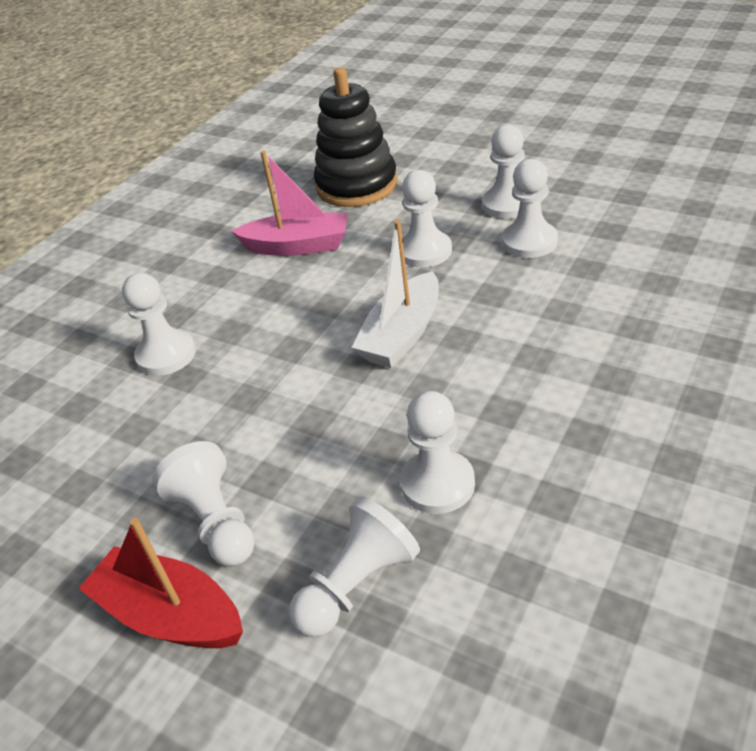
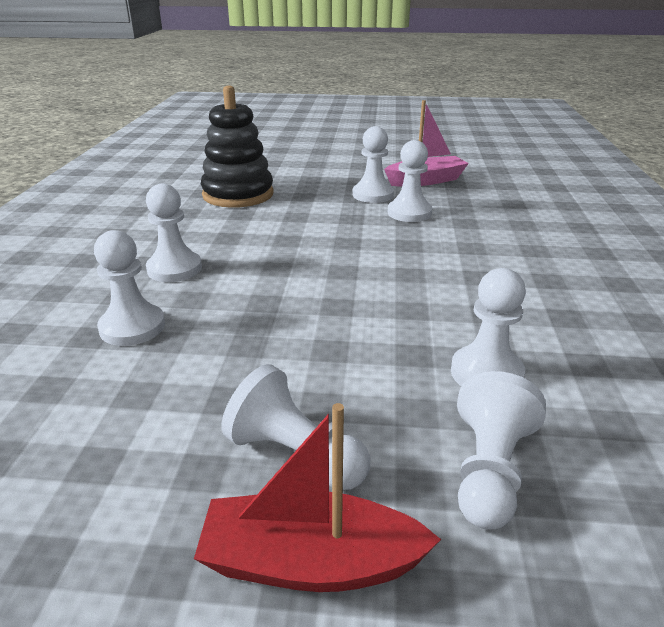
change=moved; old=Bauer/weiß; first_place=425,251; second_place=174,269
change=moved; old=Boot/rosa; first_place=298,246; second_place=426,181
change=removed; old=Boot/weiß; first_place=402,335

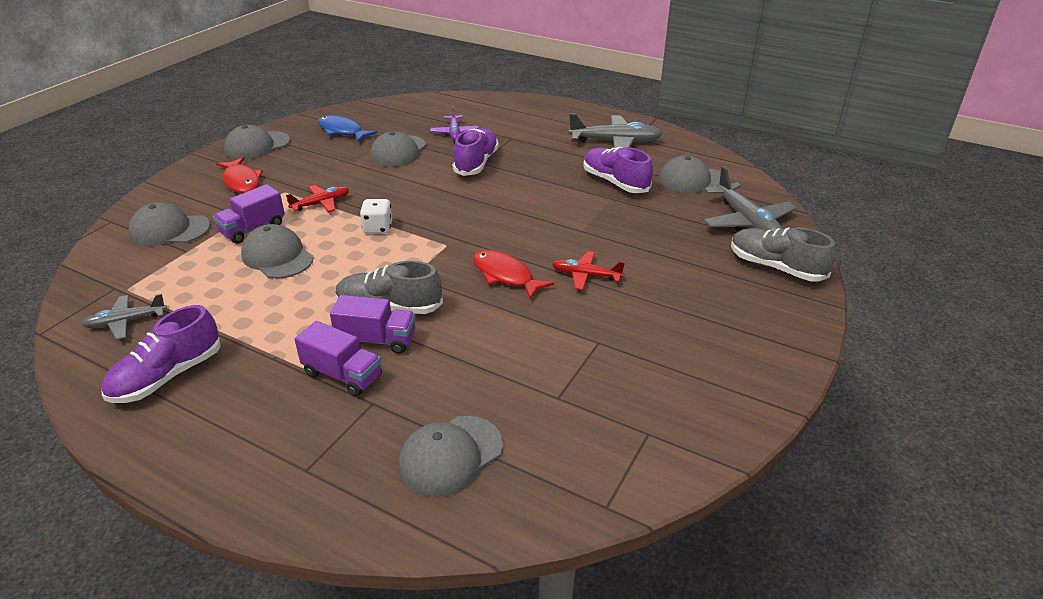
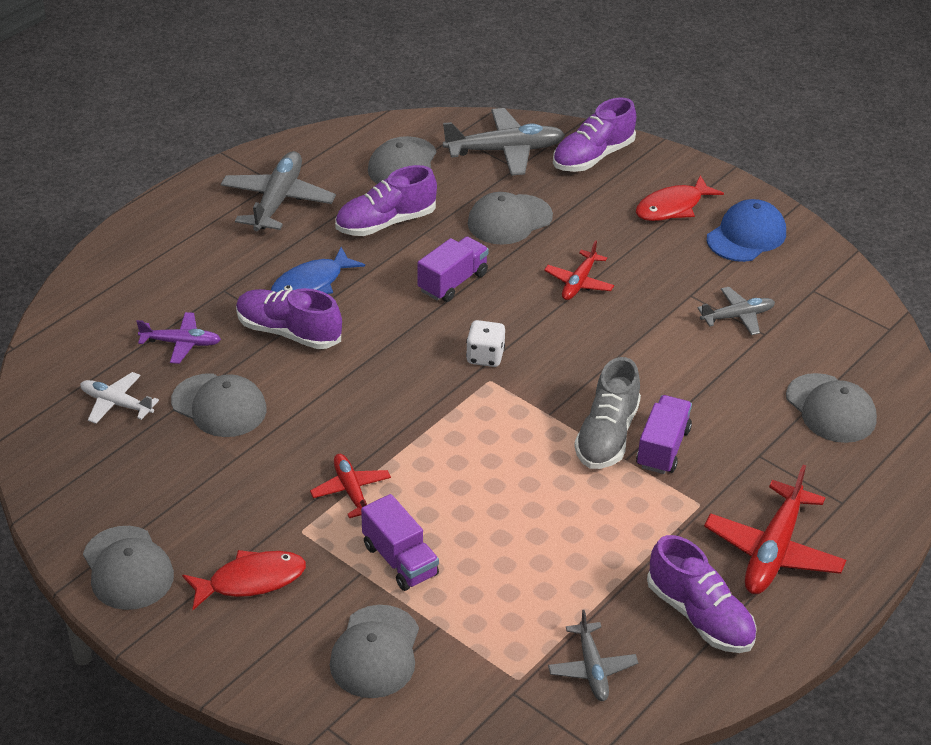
change=added; new=Flugzeug/weiß; second_place=116,404
change=moved; old=Fisch/blau; first_place=342,131; second_place=311,284
change=moved; old=Lastwagen/lila; first_place=342,375; second_place=453,282
change=moved; old=Spielwürfel/weiß; first_place=378,228; second_place=485,356
change=moved; old=Kappe/grau; first_place=277,257; second_place=509,220
change=recoloured; old=Schuh/grau; new=Schuh/lila; first_place=775,267; second_place=593,157
change=moved; old=Fisch/rot; first_place=505,275; second_place=672,207
change=added; new=Flugzeug/grau; second_place=737,316
change=added; new=Flugzeug/rot; second_place=773,551
change=added; new=Kappe/blau; second_place=746,236

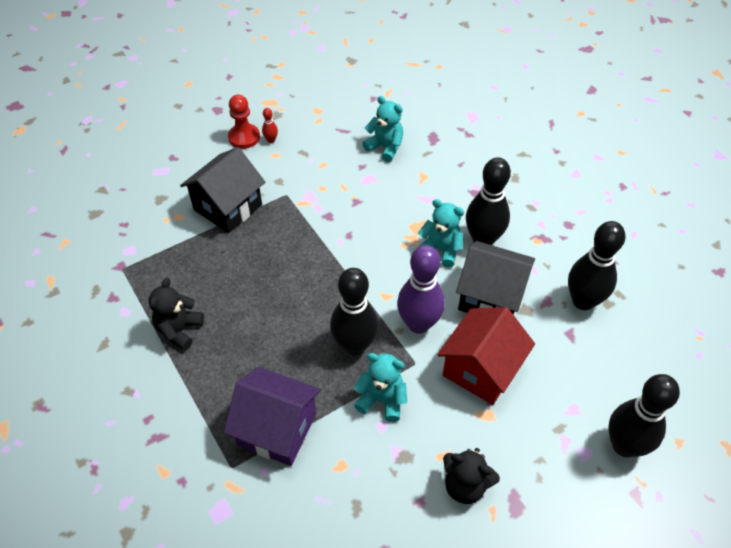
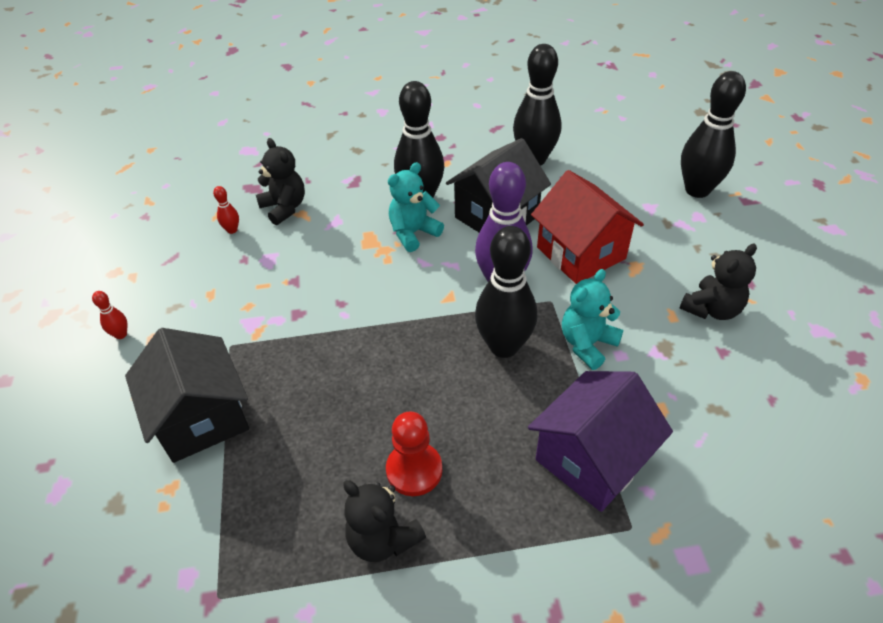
change=replaced; old=Teddybär/türkis; new=Bowlingkegel/rot; first_place=385,147; second_place=232,230
change=added; new=Teddybär/schwarz; second_place=284,208
change=moved; old=Bauer/rot; first_place=244,137; second_place=414,470

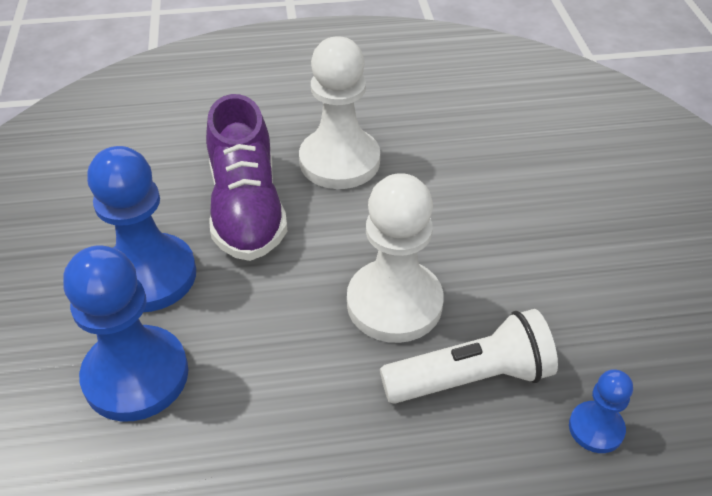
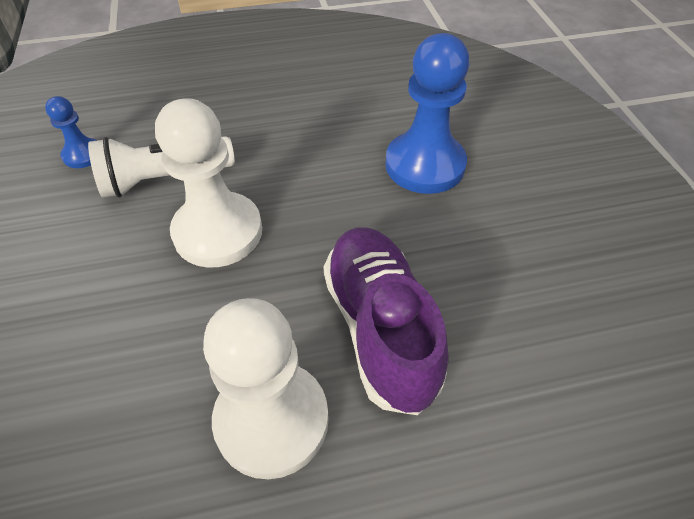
change=removed; old=Bauer/blau; first_place=149,275

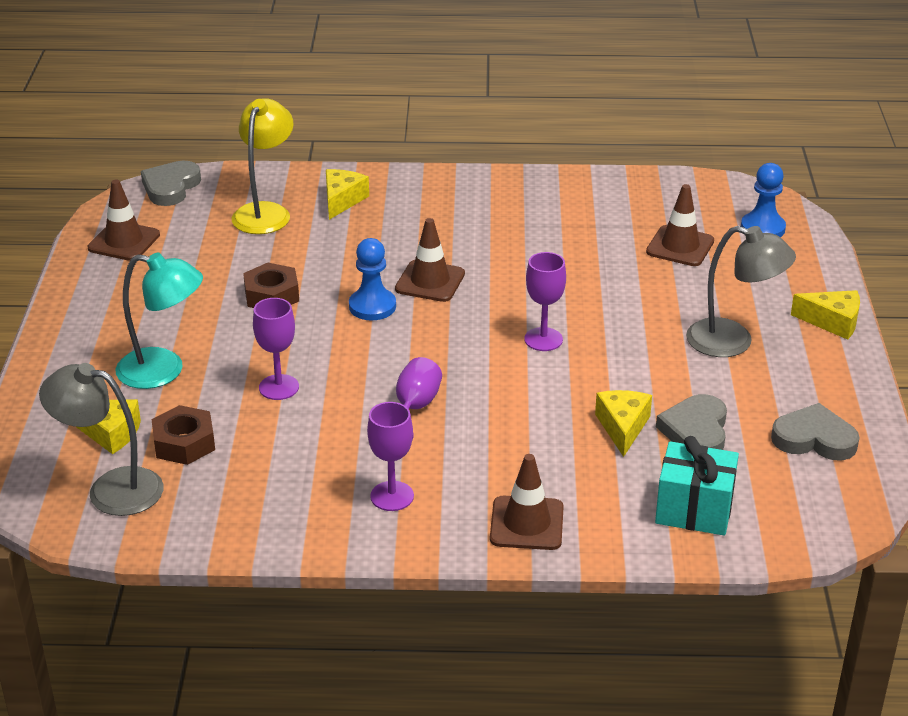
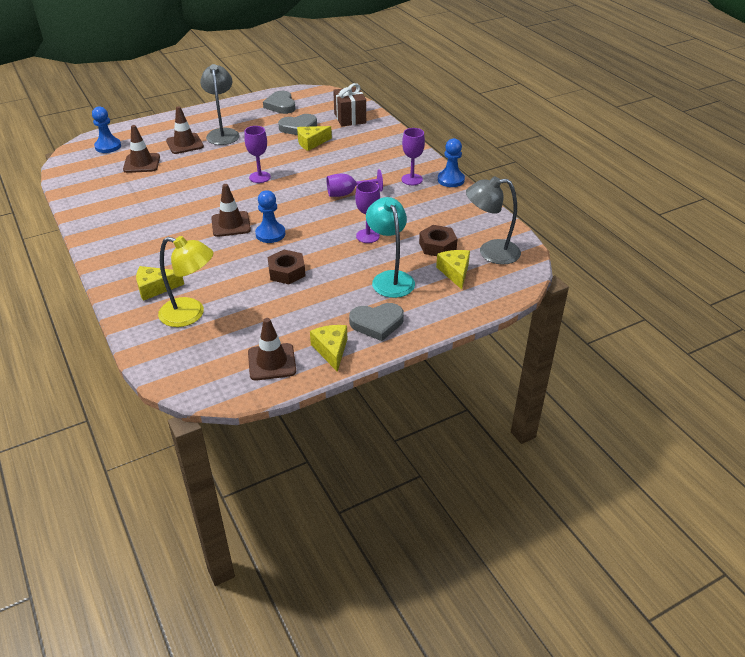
change=turned; old=Lampe/gelb; first_place=265,212; second_place=190,314; degrees=-150
change=moved; old=Leitkegel/braun; first_place=526,523; second_place=185,144
change=moved; old=Käse/gelb; first_place=832,322; second_place=331,350
change=recoloured; old=Geschenk/türkis; new=Geschenk/braun; first_place=694,510; second_place=350,118
change=moved; old=Herz/grau; first_place=171,187; second_place=377,323
change=added; new=Bauer/blau; second_place=451,180
change=turned; old=Lampe/grau; first_place=111,489; second_place=490,252; degrees=105

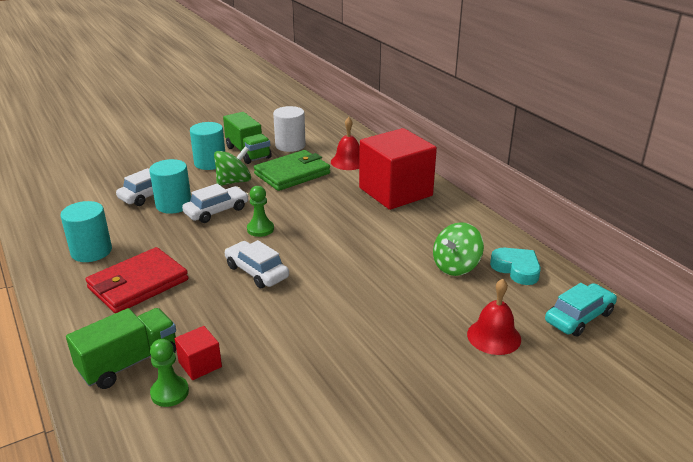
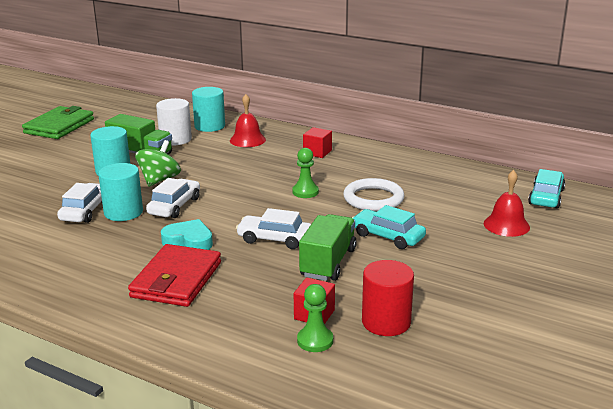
change=moved; old=Geldbörse/grün; first_place=292,174; second_place=59,126
change=moved; old=Herz/türkis; first_place=516,269; second_place=189,241
change=moved; old=Vollzylinder/türkis; first_place=91,251; second_place=209,126
change=moved; old=Bauer/grün; first_place=260,229; second_place=305,192
change=moved; old=Lastwagen/grün; first_place=129,362; second_place=328,263
change=resized; old=Kubus/rot; first_place=395,192; second_place=317,152; factor=0.42
change=added; new=Ring/weiß; second_place=373,199
change=added; new=Auto/türkis; second_place=387,236
change=added; new=Vollzylinder/rot; second_place=386,322
change=removed; old=Kreisel/grün; first_place=456,266

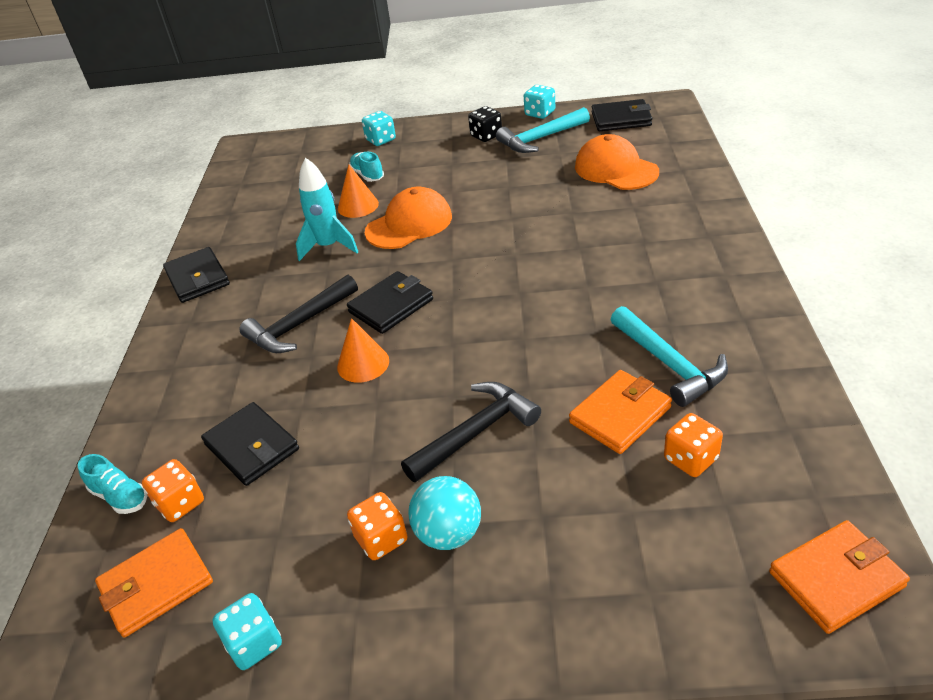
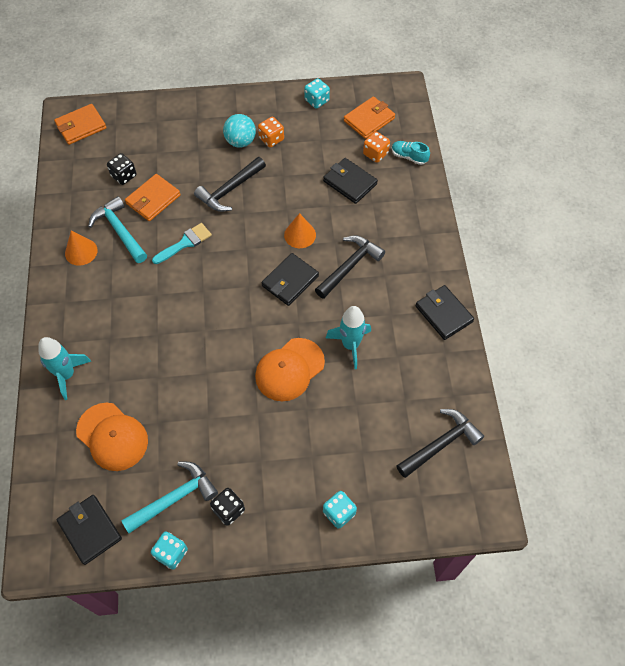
change=added; new=Rakete/türkis; second_place=67,375
change=turned; old=Geldbörse/schwarz; first_place=621,119; second_place=90,530; degrees=60
change=moved; old=Kegel/orange; first_place=358,206; second_place=81,251
change=recoloured; old=Spielwürfel/orange; new=Spielwürfel/schwarz; first_place=690,459; second_place=124,176
change=added; new=Pinsel/türkis; second_place=185,243
change=added; new=Hammer/schwarz; second_place=441,444
change=removed; old=Schuh/türkis; first_place=367,175

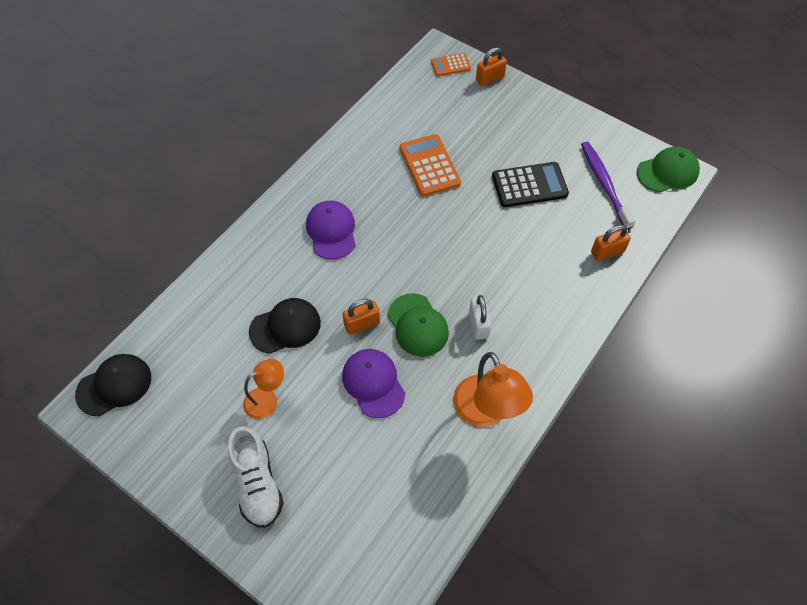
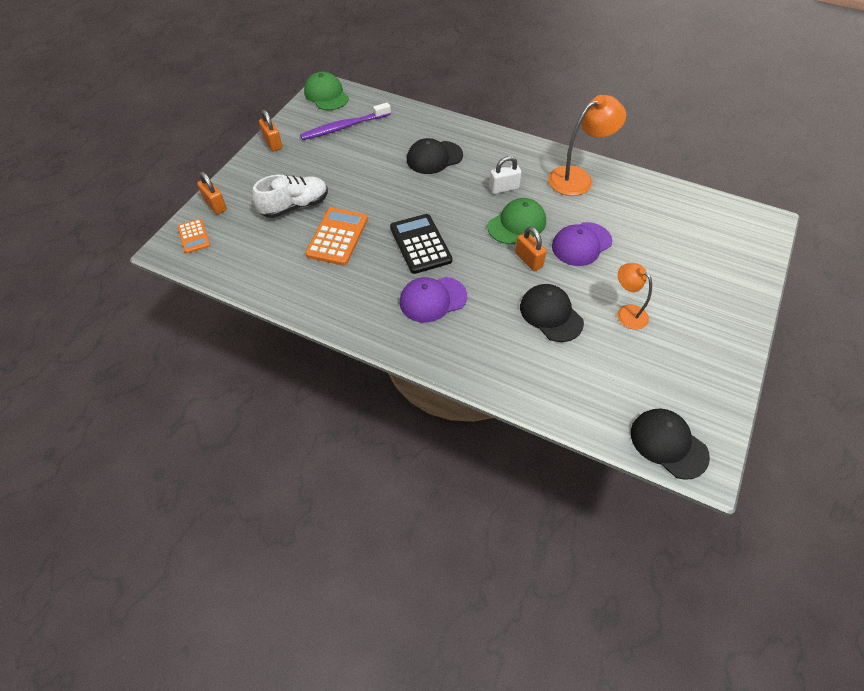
change=moved; old=Schuh/weiß; first_place=257,483; second_place=294,206
change=moved; old=Vorhängeschloss/orange; first_place=607,252; second_place=273,143
change=turned; old=Taschenrechner/orange; first_place=429,165; second_place=337,237; degrees=135
change=moved; old=Taschenrechner/schwarz; first_place=529,185; second_place=420,244
change=added; new=Kappe/schwarz; second_place=434,157

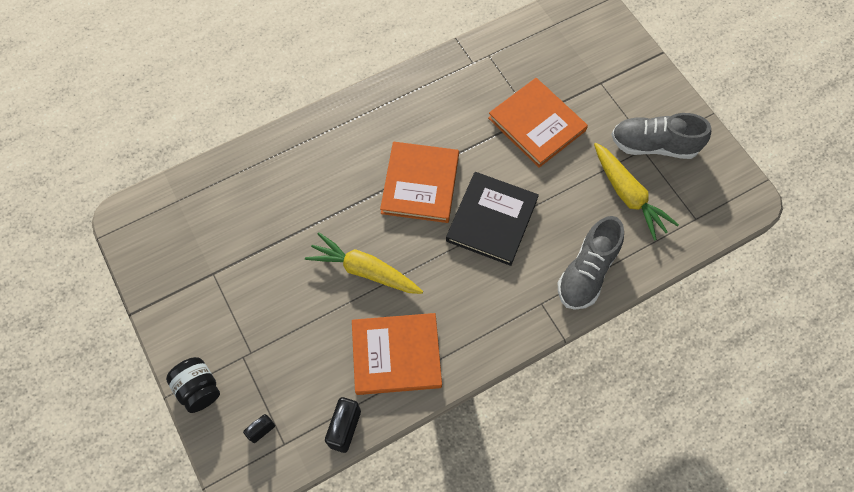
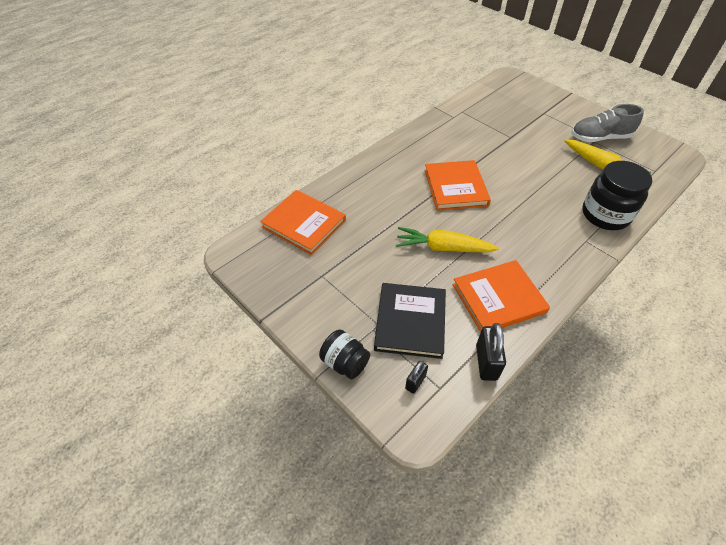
change=moved; old=Buch/orange; first_place=537,124; second_place=304,224
change=moved; old=Buch/schwarz; first_place=491,220; second_place=410,322
change=replaced; old=Schuh/grau; new=Einmachglas/schwarz; first_place=587,272; second_place=605,215

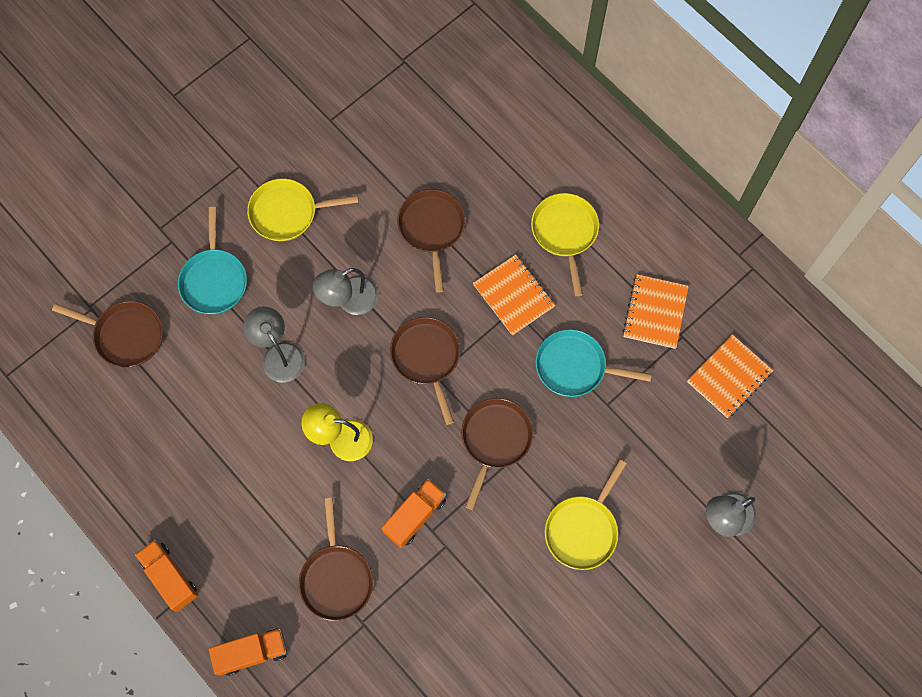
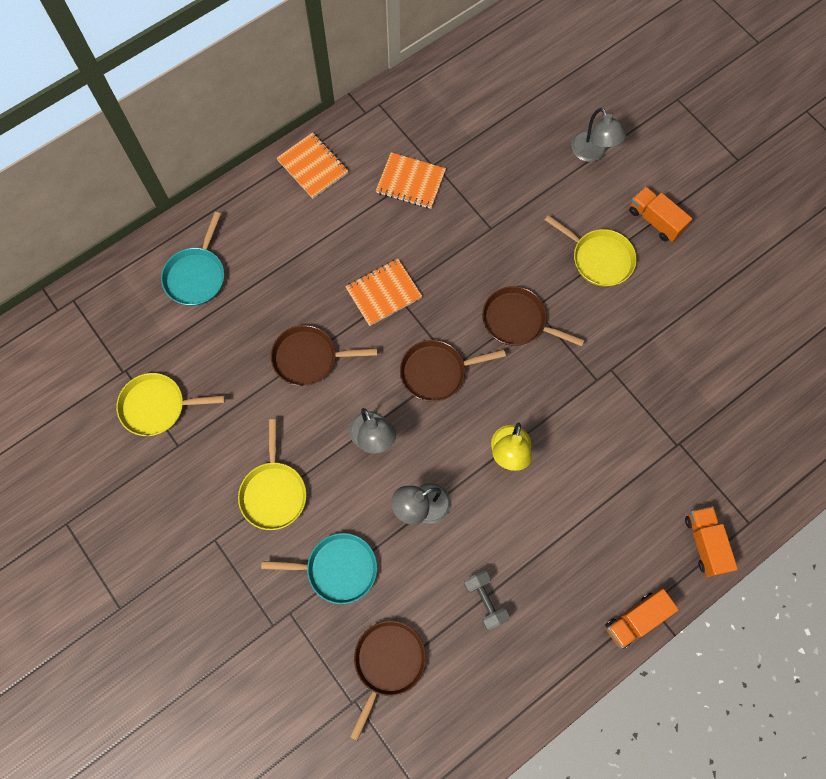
change=moved; old=Pfanne/gelb; first_place=565,232; second_place=157,406
change=moved; old=Pfanne/türkis; first_place=574,366; second_place=196,276
change=moved; old=Notizbuch/orange; first_place=729,377; second_place=313,166
change=added; new=Hantel/grau; second_place=485,601
change=moved; old=Lastwagen/orange; first_place=415,516; second_place=655,220
change=removed; old=Pfanne/braun; first_place=336,579

